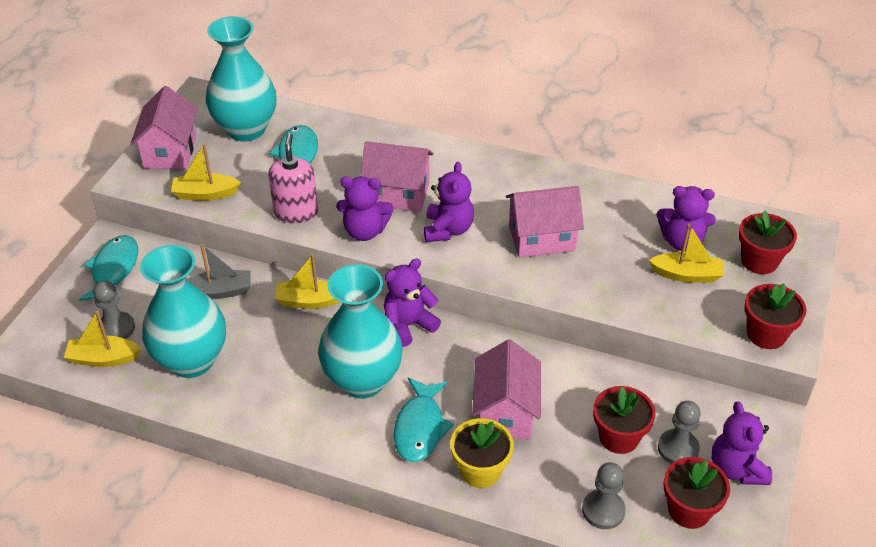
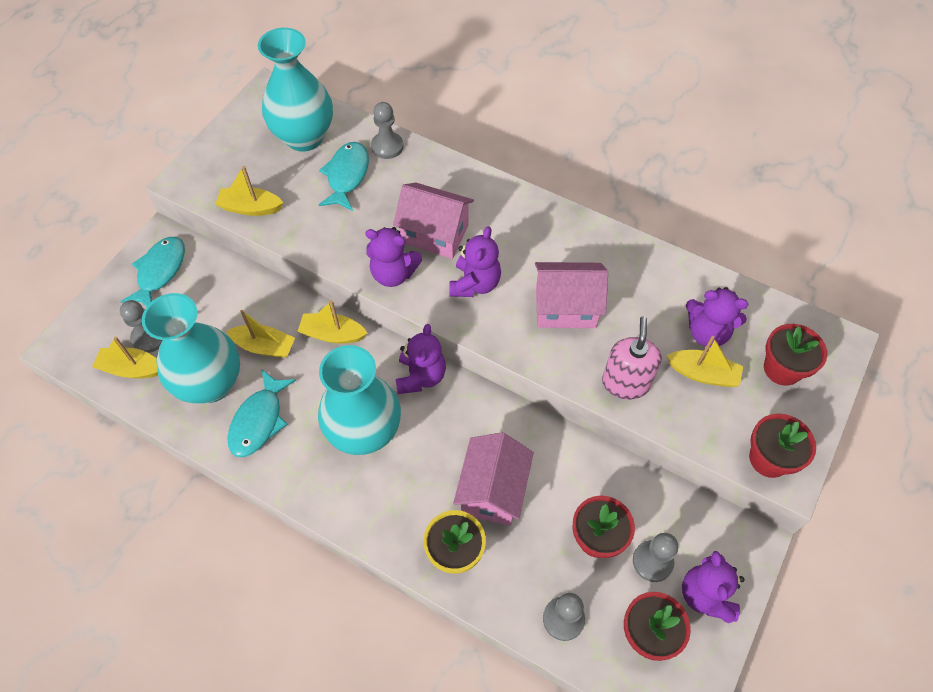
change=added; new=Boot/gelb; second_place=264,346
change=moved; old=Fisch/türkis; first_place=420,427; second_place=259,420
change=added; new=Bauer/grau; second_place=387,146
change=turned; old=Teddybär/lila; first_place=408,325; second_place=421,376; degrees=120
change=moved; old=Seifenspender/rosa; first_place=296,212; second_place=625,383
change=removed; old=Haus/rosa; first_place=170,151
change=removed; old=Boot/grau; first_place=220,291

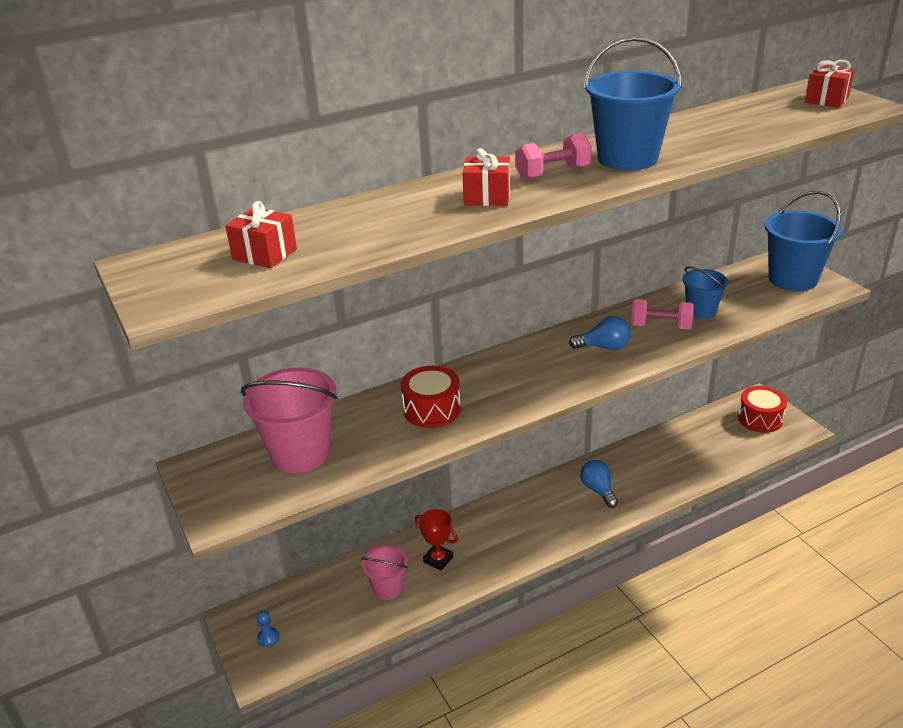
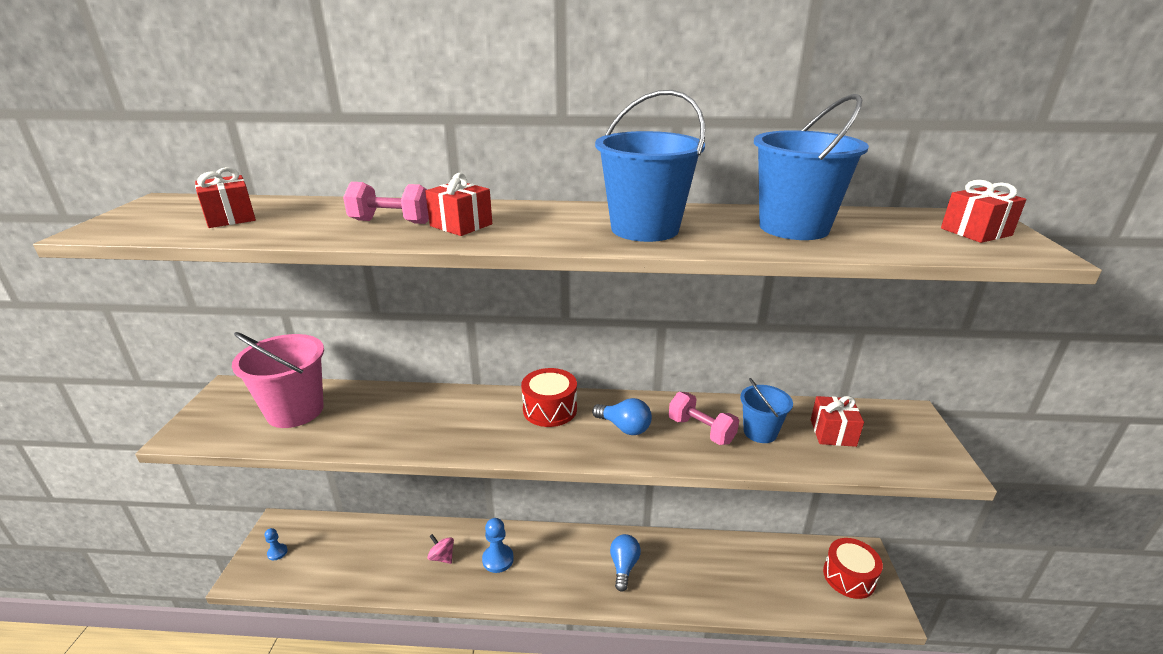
change=moved; old=Hantel/rosa; first_place=553,173; second_place=391,222
change=replaced; old=Pokal/rot; new=Kreisel/rosa; first_place=438,559; second_place=442,557
change=added; new=Bauer/blau; second_place=498,559
change=moved; old=Trommel/rot; first_place=432,409; second_place=550,409
change=moved; old=Eimer/blau; first_place=792,279; second_place=793,227
change=added; new=Geschenk/rot; second_place=833,433
change=removed; old=Eimer/rosa; first_place=388,588

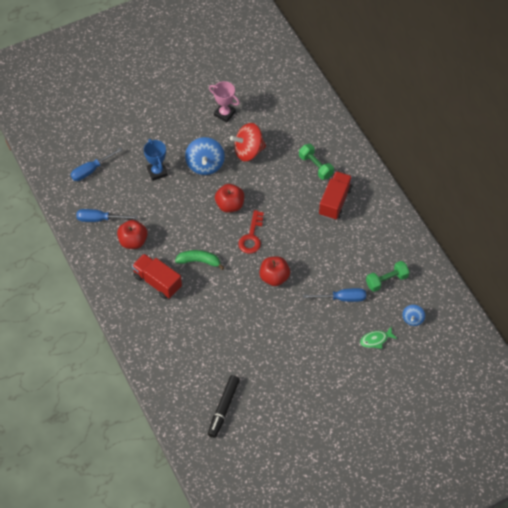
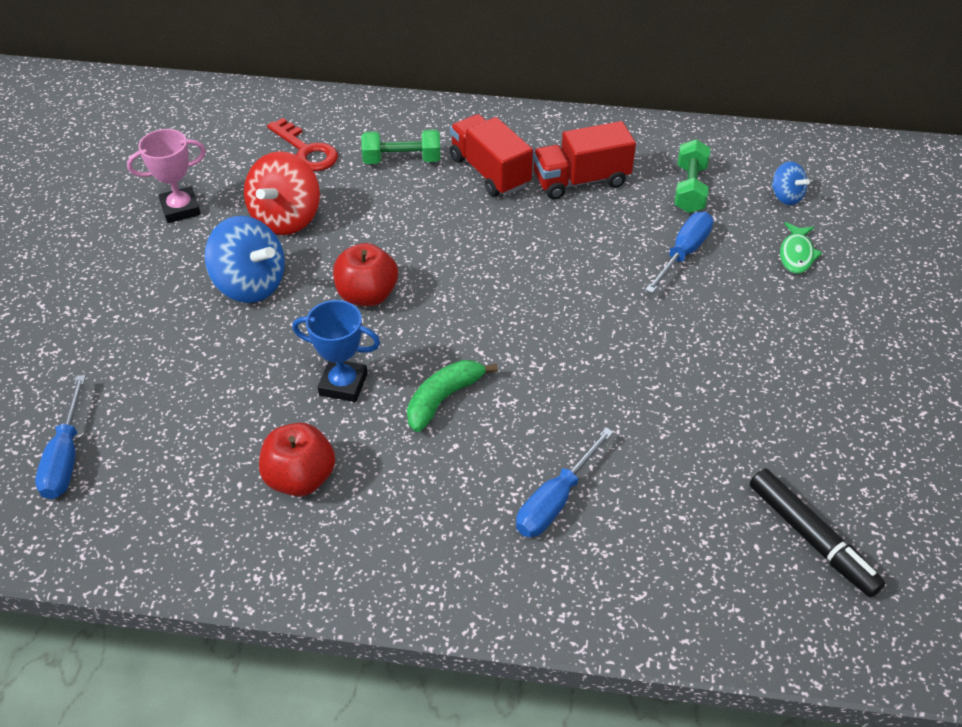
change=moved; old=Schlüssel/rot; first_place=251,236; second_place=306,151
change=moved; old=Pokal/blau; first_place=157,172; second_place=343,384
change=moved; old=Schraubenzieher/blau; first_place=99,219; second_place=555,500
change=moved; old=Lastwagen/rot; first_place=157,282; second_place=581,180
change=removed; old=Apfel/rot; first_place=274,277

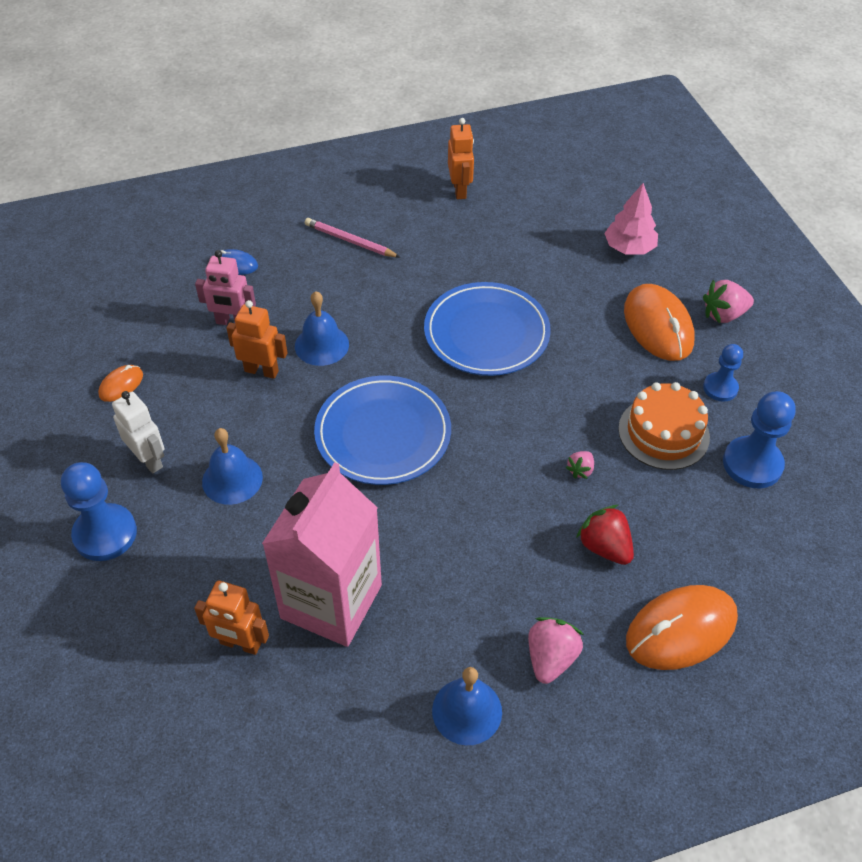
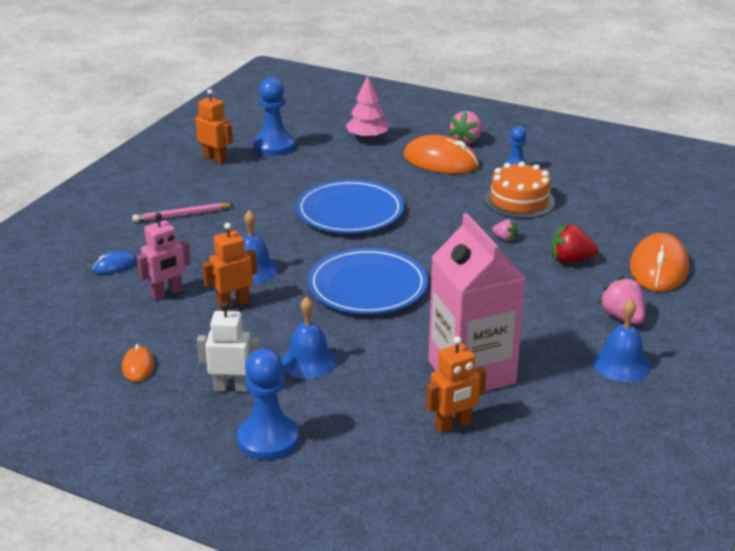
change=moved; old=Bauer/blau; first_place=752,464; second_place=274,146
change=turned; old=Erdbeere/rosa; first_place=580,470; second_place=505,238; degrees=-45

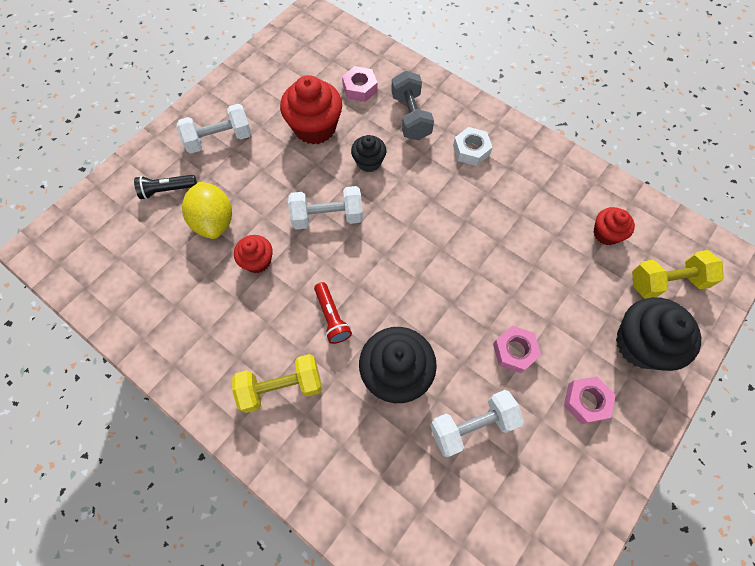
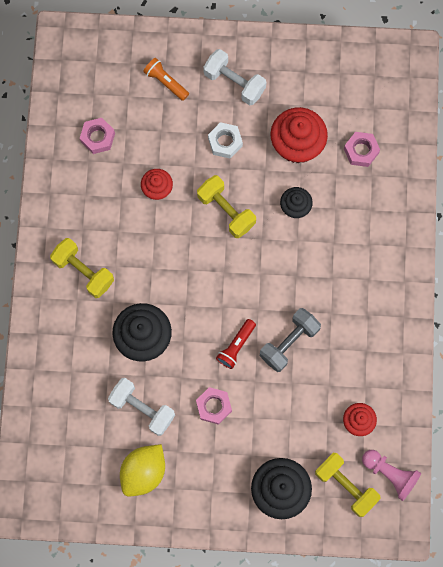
change=moved; old=Sechskantmutter/rosa; first_place=586,401; second_place=97,137
change=moved; old=Zitrone/gelb; first_place=214,221; second_place=144,472
change=recoloured; old=Taschenlampe/schwarz; new=Taschenlampe/orange; first_place=167,190; second_place=166,82
change=recoloured; old=Hantel/weiß; new=Hantel/gelb; first_place=327,217; second_place=226,211
change=moved; old=Sechskantmutter/weiß; first_place=471,150; second_place=225,142
change=moved; old=Taschenlampe/rot; first_place=332,317; second_place=236,346
change=moved; old=Hantel/grau; first_place=411,117; second_place=289,342
change=added; new=Bauer/rosa; second_place=390,474

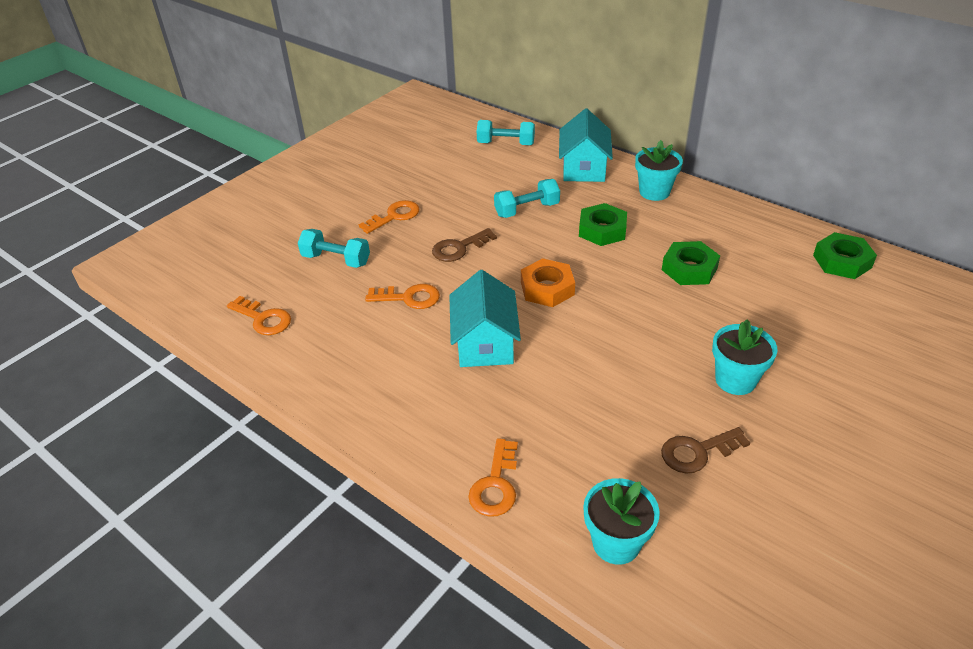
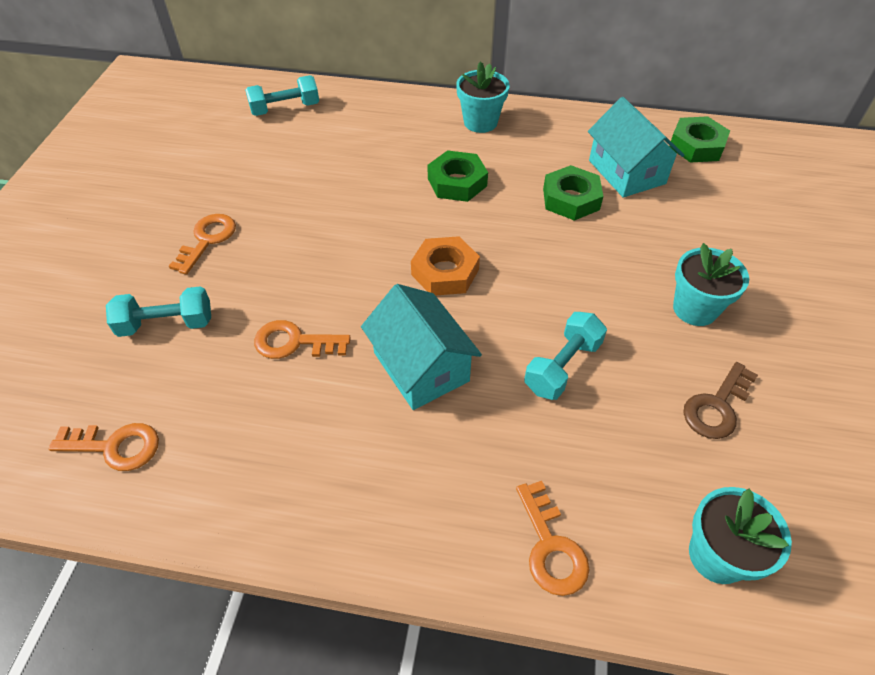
change=turned; old=Schlüssel/orange; first_place=409,298; second_place=294,342; degrees=-150
change=moved; old=Hantel/türkis; first_place=527,210; second_place=562,366
change=moved; old=Haus/türkis; first_place=583,168; second_place=626,172
change=removed; old=Schlüssel/braun; first_place=459,248

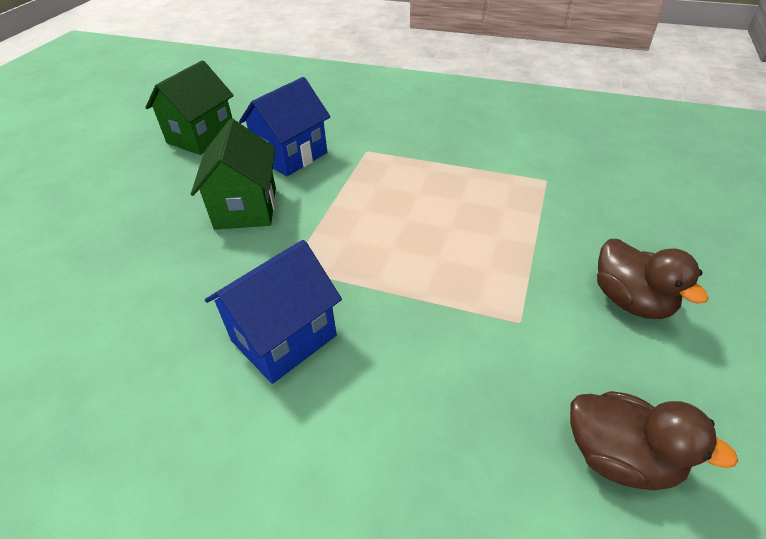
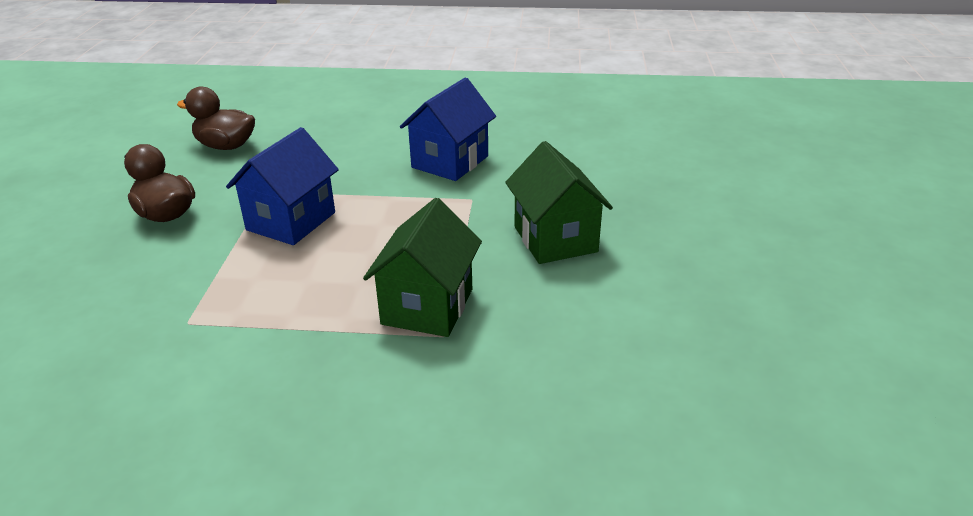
change=moved; old=Haus/blau; first_place=291,156; second_place=291,221
change=moved; old=Haus/grün; first_place=201,137; second_place=427,306

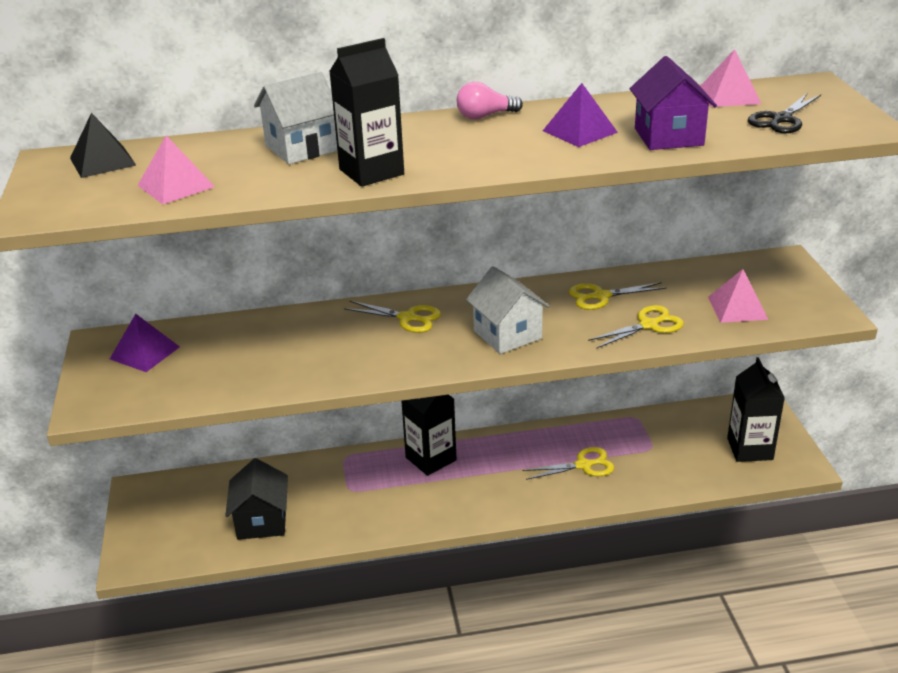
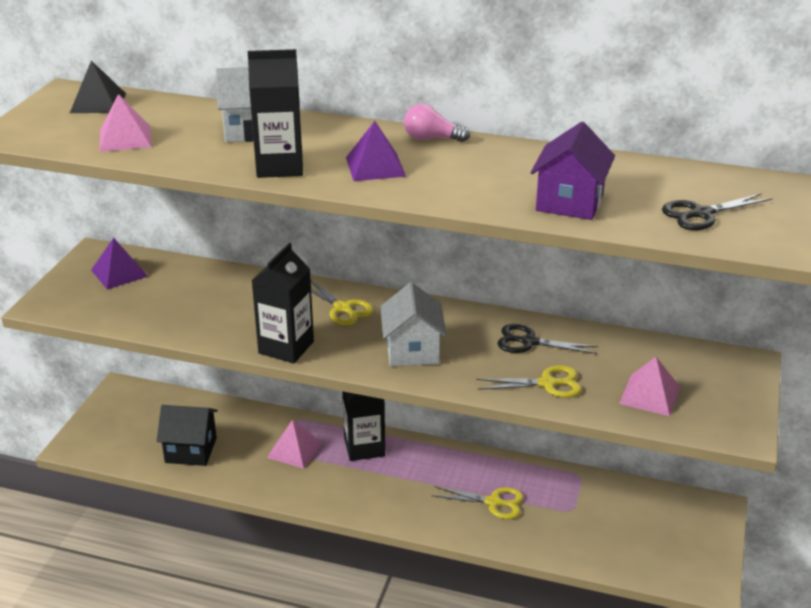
change=turned; old=Haus/schwarz; first_place=262,521; second_place=191,450; degrees=75
change=moved; old=Getränkekarton/schwarz; first_place=750,449; second_place=286,347
change=moved; old=Pyramide/rosa; first_place=729,96; second_place=294,450
change=moved; old=Pyramide/lila; first_place=579,131; second_place=375,166
change=recoloured; old=Schere/gelb; new=Schere/schwarz; first_place=601,296; second_place=529,342

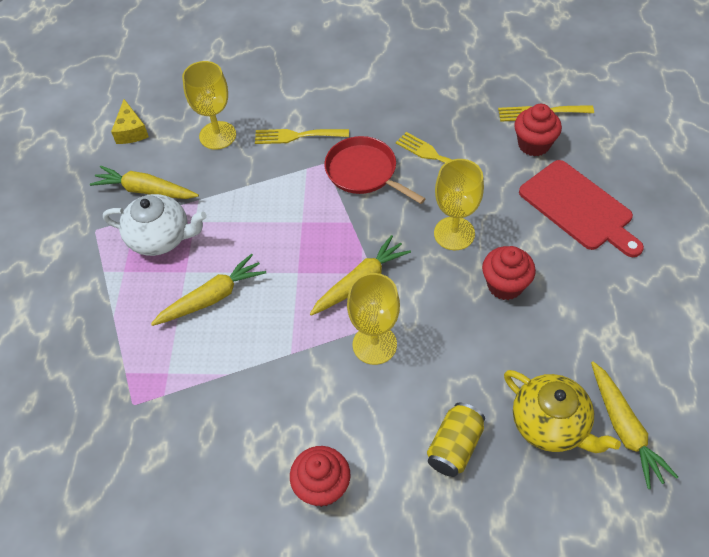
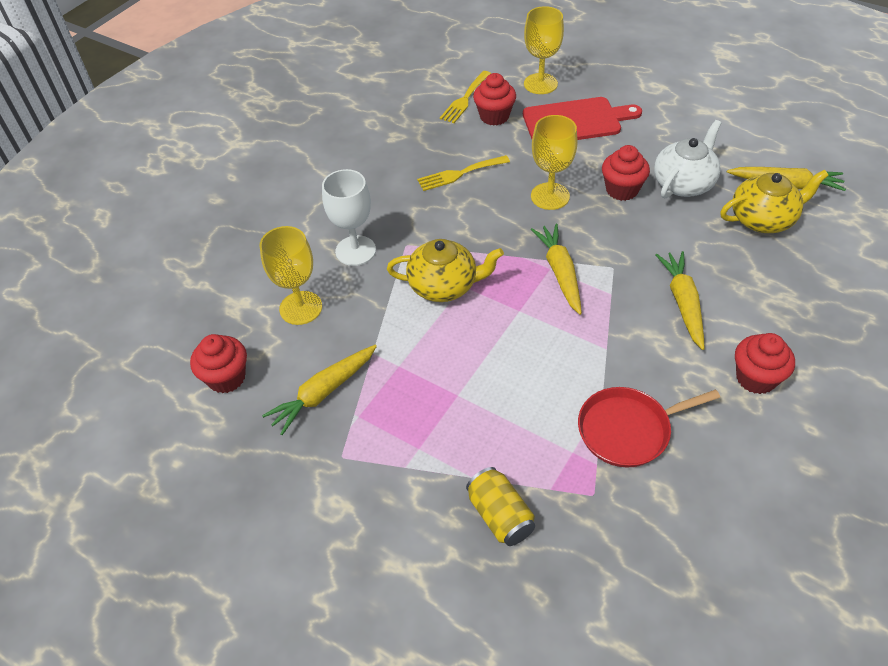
change=replaced; old=Käse/gelb; new=Muffin/rot; first_place=131,131; second_place=226,378
change=replaced; old=Gabel/gelb; new=Kelch/weiß; first_place=296,136; second_place=355,251
change=added; new=Teekanne/gelb; second_place=444,286
change=moved; old=Dose/gelb; first_place=454,447; second_place=500,515
change=moved; old=Kelch/gelb; first_place=374,344; second_place=540,84
change=moved; old=Pfanne/rot; first_place=364,172; second_place=628,430
change=moved; old=Teekanne/weiß; first_place=160,238; second_place=683,183
change=moved; old=Karotte/gelb; first_place=212,297; second_place=683,303

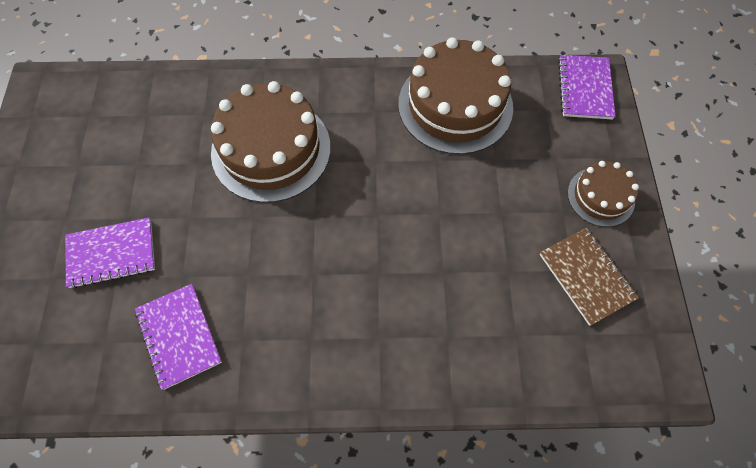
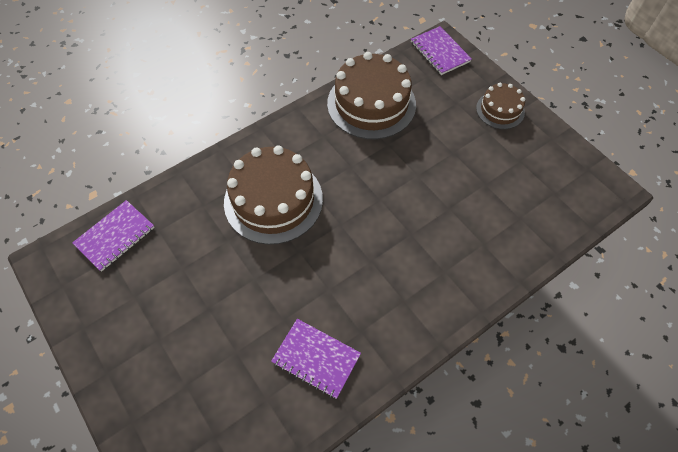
change=moved; old=Notizbuch/lila; first_place=112,254; second_place=115,236
change=removed; old=Notizbuch/braun; first_place=586,276

